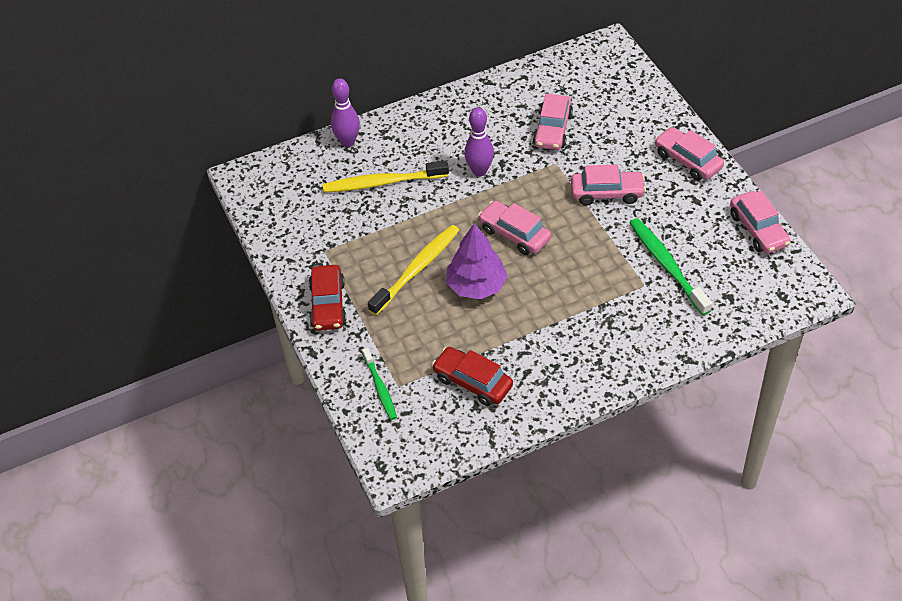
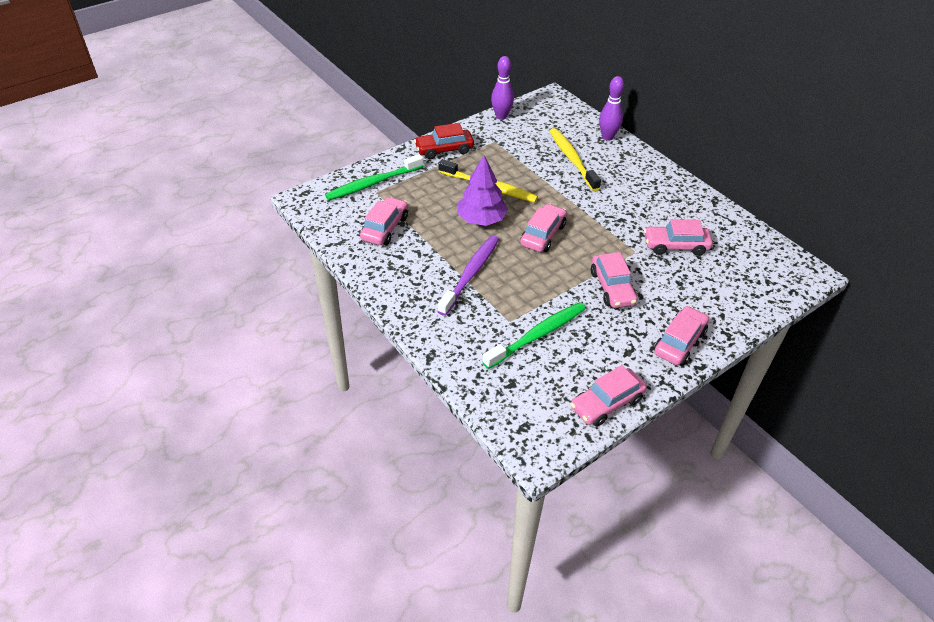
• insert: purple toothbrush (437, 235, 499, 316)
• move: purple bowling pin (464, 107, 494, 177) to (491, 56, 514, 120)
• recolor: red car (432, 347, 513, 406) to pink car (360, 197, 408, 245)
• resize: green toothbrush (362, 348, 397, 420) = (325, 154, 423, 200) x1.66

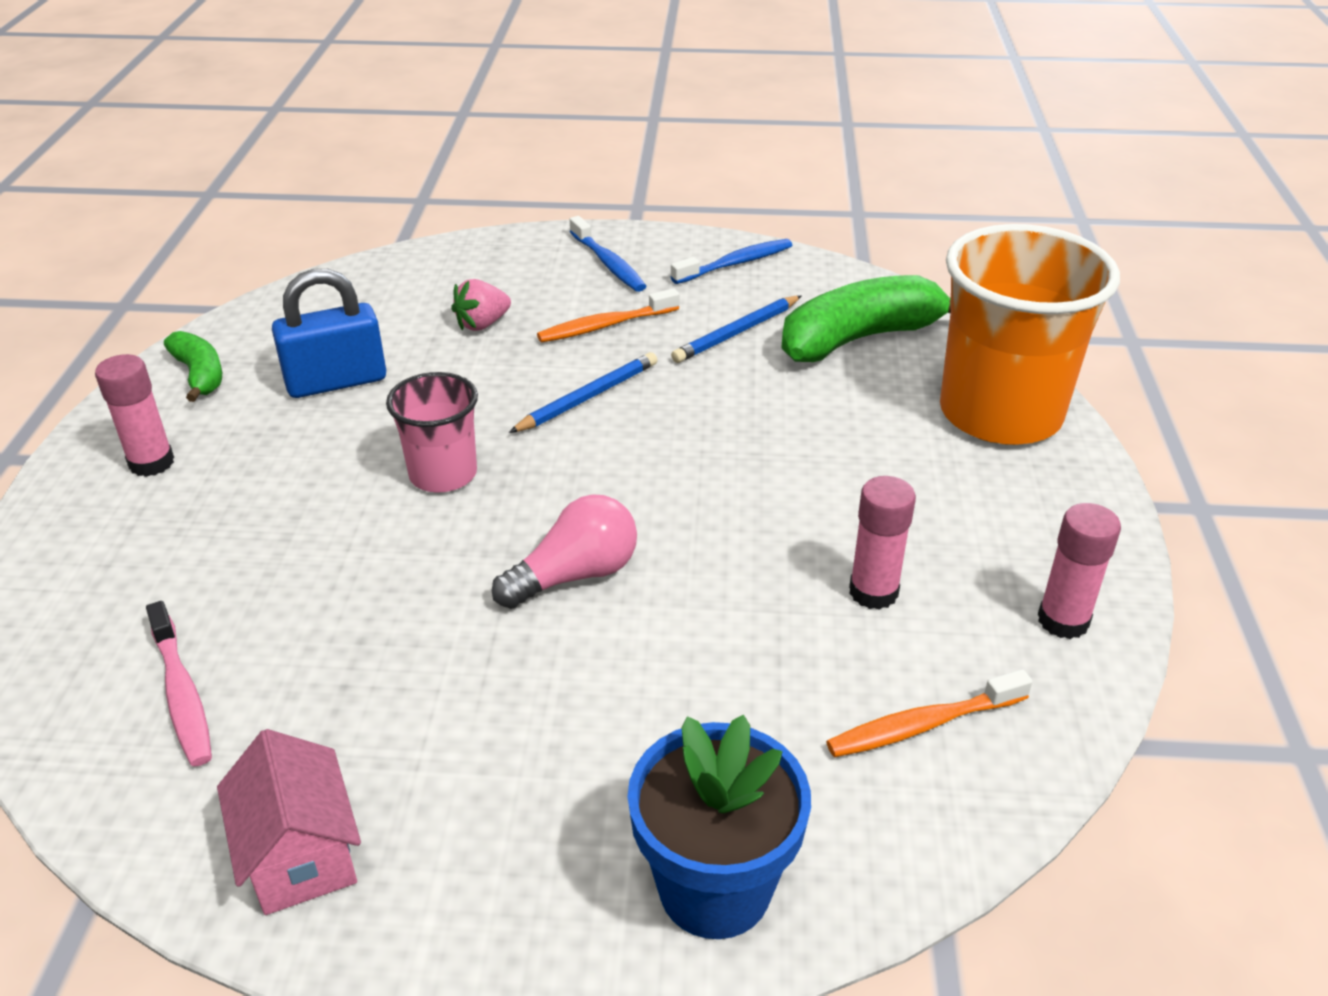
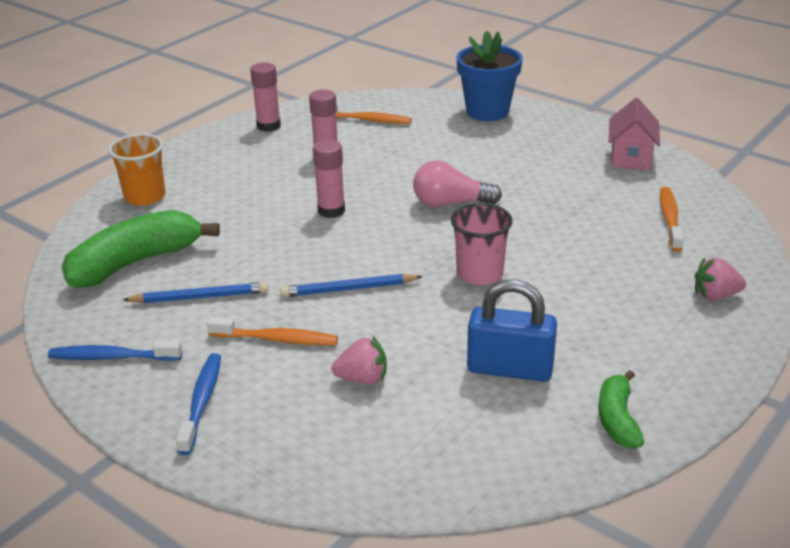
• insert: pink strawberry (695, 257, 746, 300)
• move: pink glue stick (95, 354, 174, 477) to (313, 140, 345, 218)
• recolor: pink toothbrush (146, 601, 212, 767) to orange toothbrush (660, 187, 684, 252)
• rotate: green banana (782, 275, 951, 362) = (62, 210, 220, 288) 135 degrees clockwise
• resize: orange cup (940, 224, 1120, 445) = (108, 134, 166, 206) x0.52

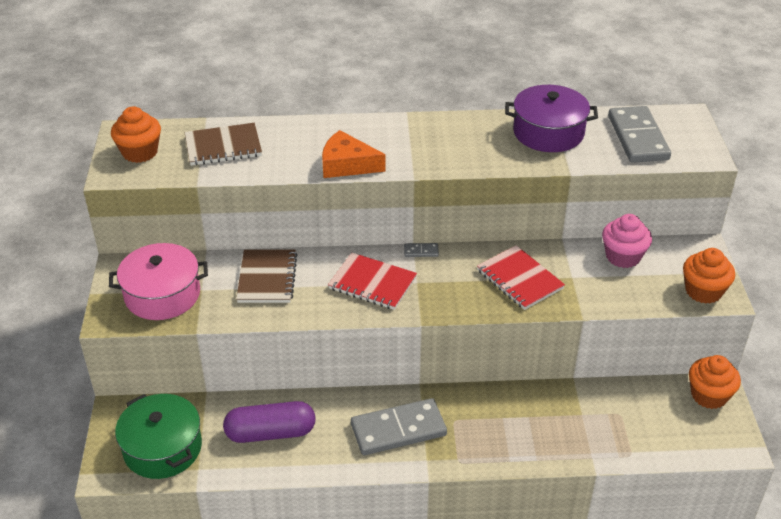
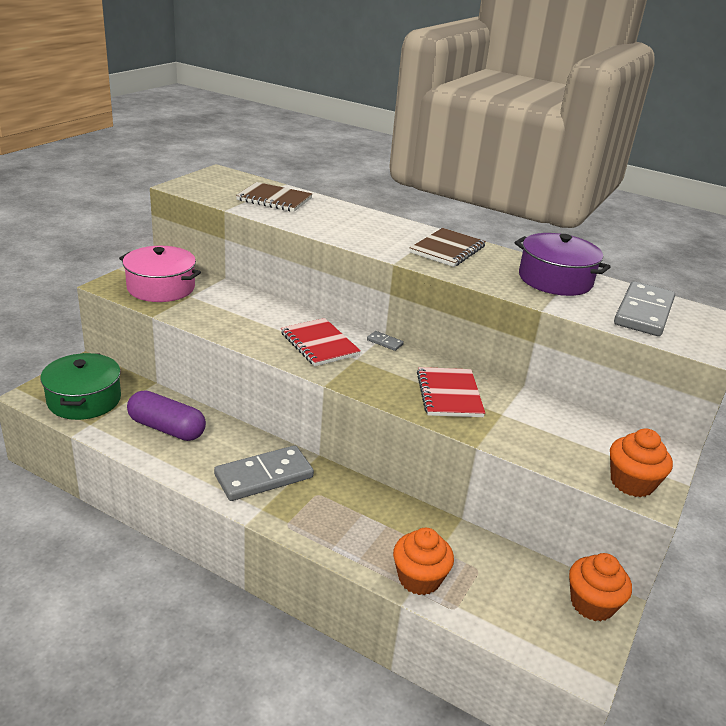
• delete: orange cheese (322, 130, 386, 178)
• delete: pink cupcake (602, 214, 652, 268)
• move: orange cupcake (111, 107, 161, 163) to (393, 528, 454, 595)
• move: brown notebook (236, 249, 297, 303) to (410, 228, 486, 267)
• rotate: grey domino (351, 398, 447, 455) = (214, 445, 314, 501) 45 degrees counterclockwise

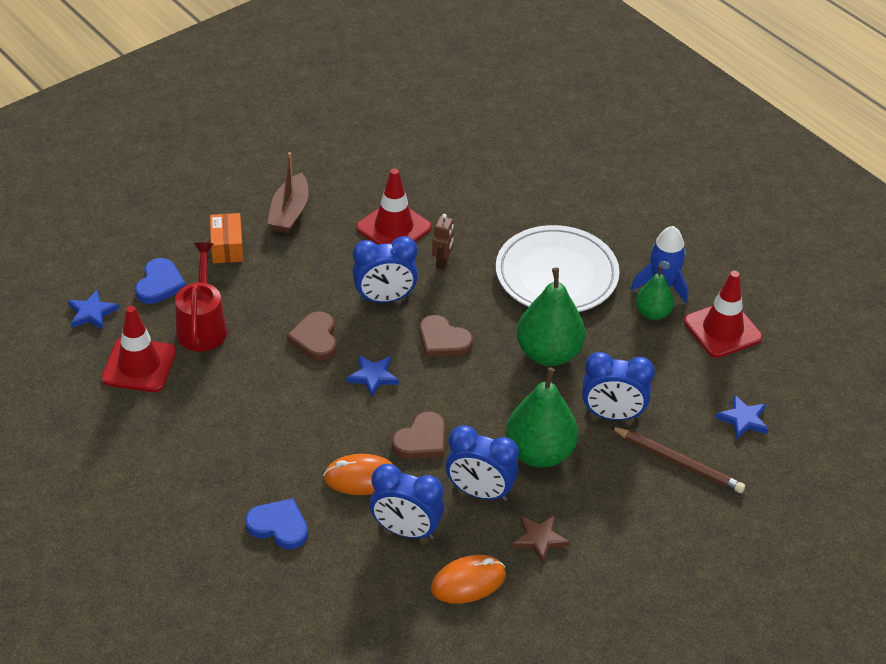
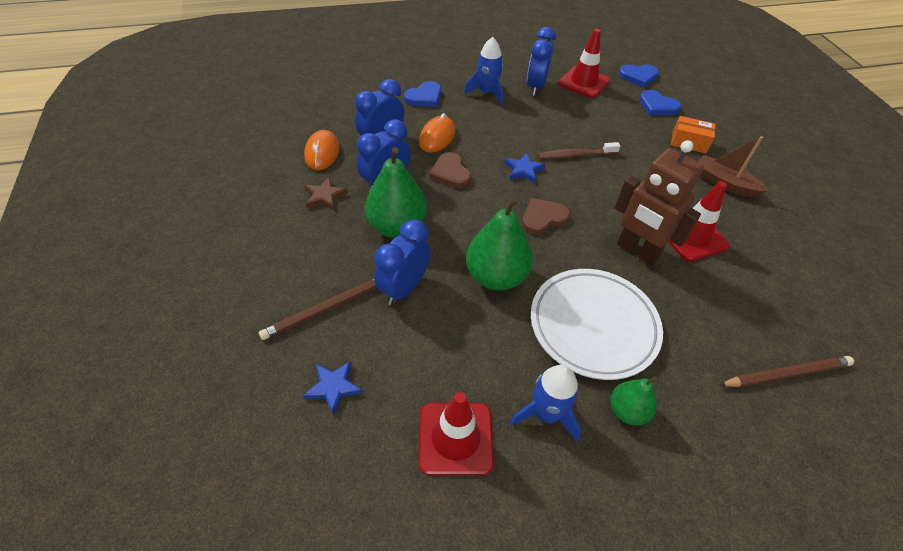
• delete: red watering can (175, 243, 227, 352)
• insert: blue rocket (464, 37, 503, 105)
• insert: brown pencil (719, 356, 854, 387)
• move: blue clock (352, 236, 418, 303) to (527, 27, 556, 96)
• move: green pear (636, 265, 674, 320) to (611, 376, 658, 426)
• replace: blue star (68, 290, 119, 330) to blue heart (619, 64, 659, 87)
• replace: brown heart (287, 312, 336, 360) to brown toothbrush (538, 142, 620, 159)
• resize: brown robot (432, 214, 454, 270) = (615, 140, 704, 265) x2.18

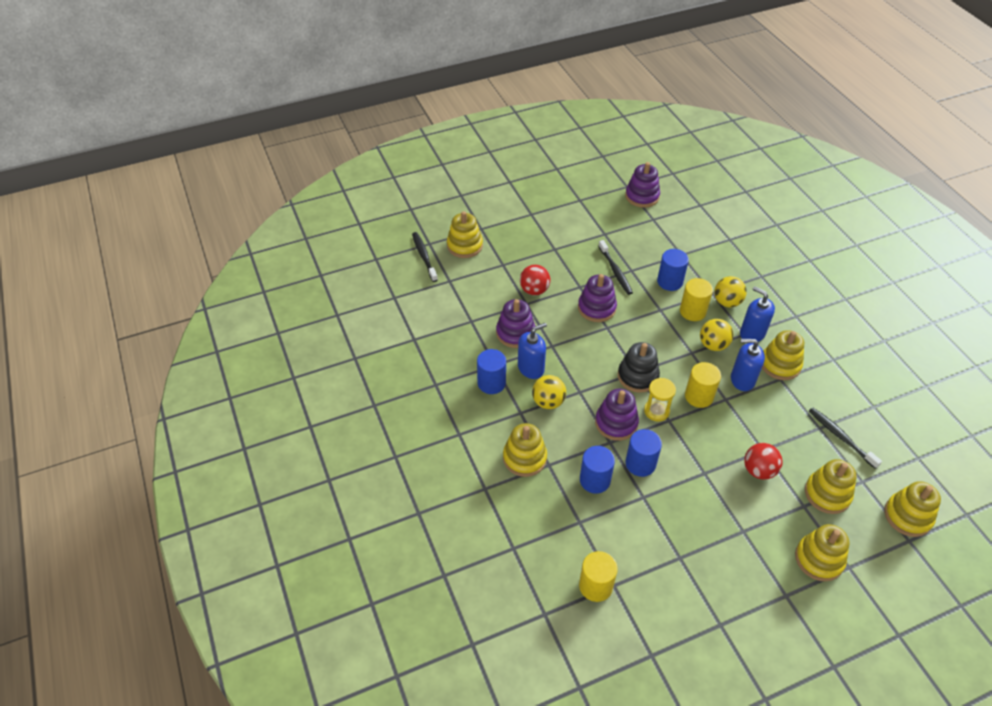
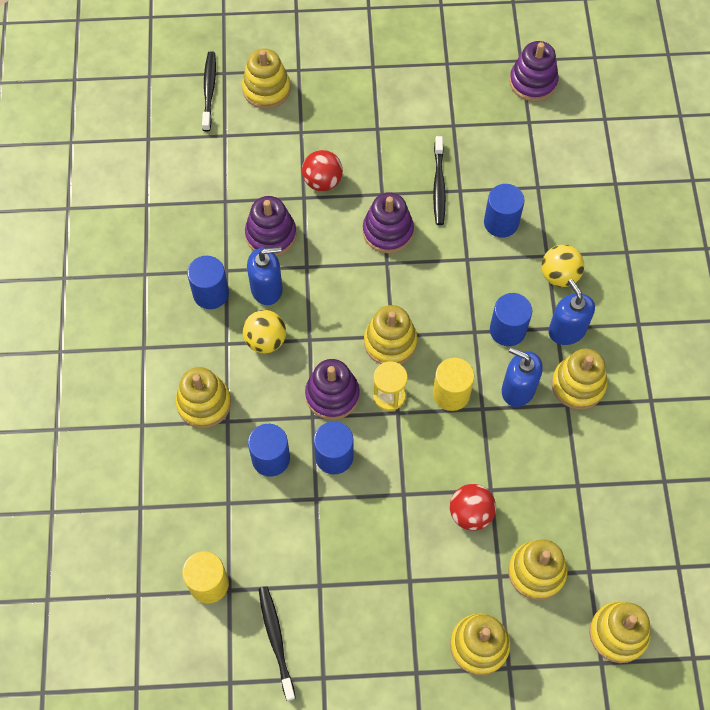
• delete: yellow cylinder (680, 278, 713, 321)
• move: black toothbrush (809, 408, 882, 469) to (259, 586, 296, 701)
• replace: yellow ball (700, 319, 733, 351) to blue cylinder (490, 293, 532, 346)
• recolor: black stacking toy (618, 342, 660, 393) to yellow stacking toy (364, 305, 417, 364)

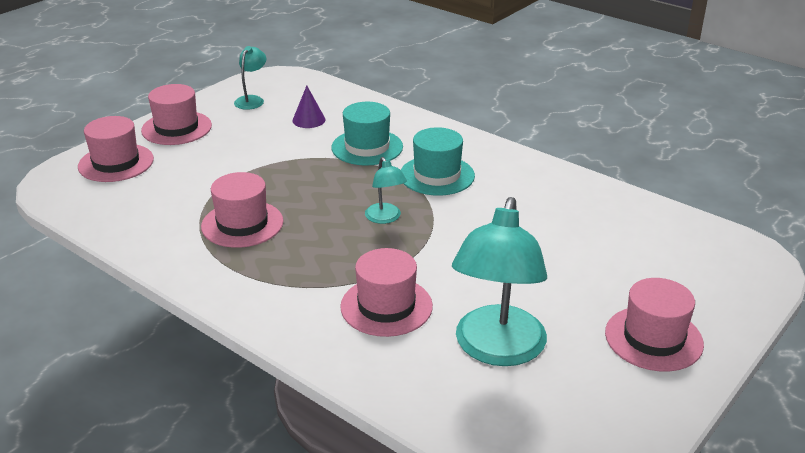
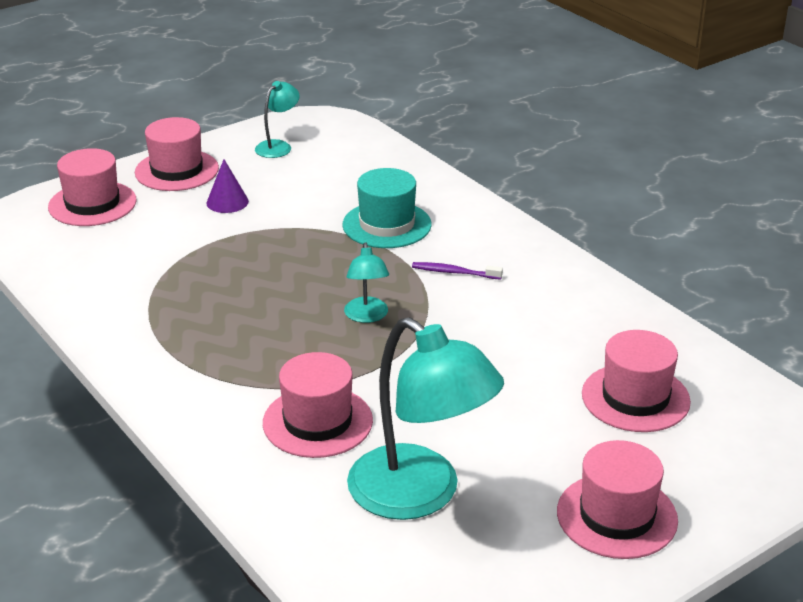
• move: pink hat (201, 172, 283, 248) to (582, 330, 691, 432)
• move: purple cone (292, 85, 326, 128) to (206, 159, 249, 213)
• replace: turquoise hat (401, 127, 475, 195) to purple toothbrush (412, 262, 503, 280)
• rotate: turquoise lamp (452, 197, 547, 366) = (347, 317, 504, 520) 75 degrees counterclockwise

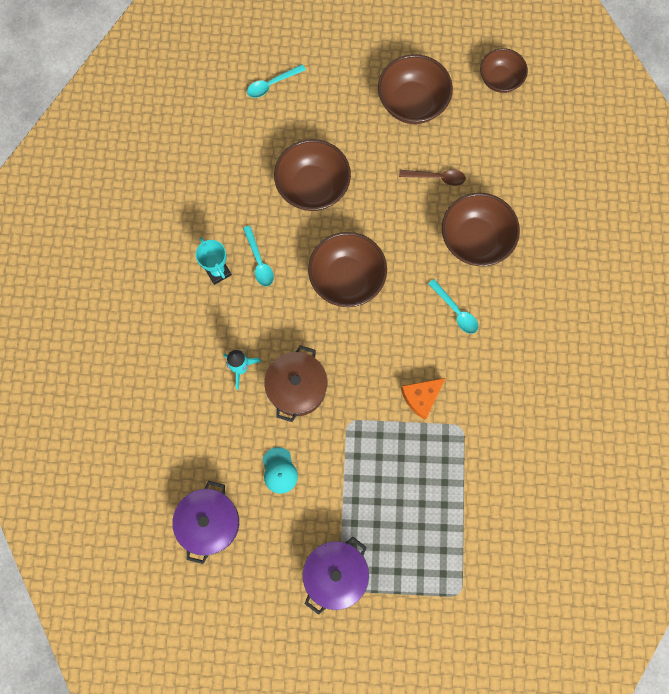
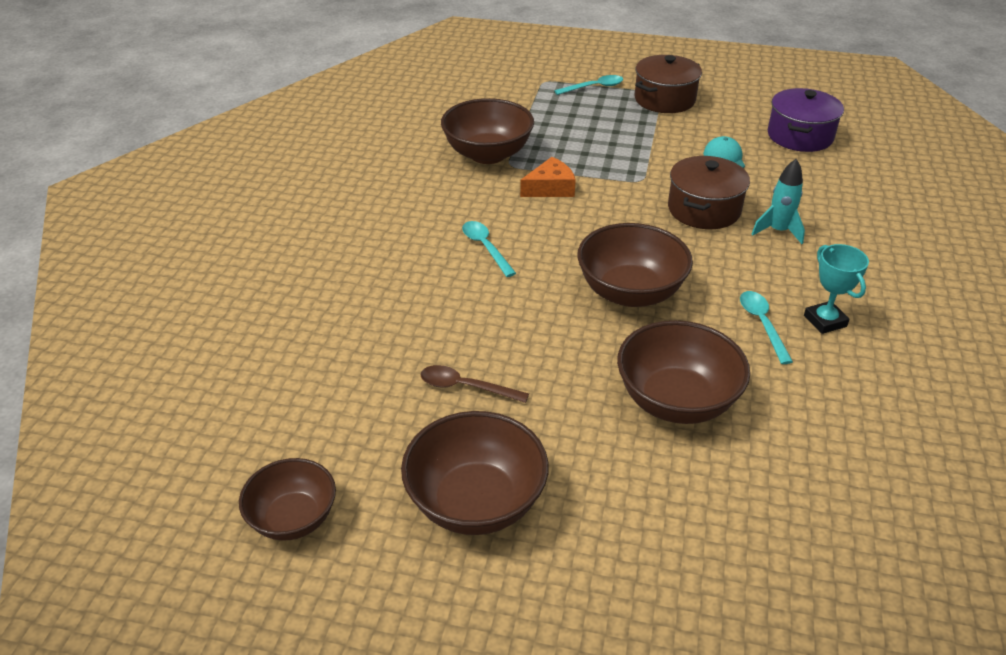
• move: turquoise spoon (247, 64, 306, 98) to (554, 75, 623, 95)
• move: brown bowl (442, 193, 520, 266) to (441, 98, 534, 164)
• recolor: purple pot (303, 537, 369, 615) to brown pot (635, 55, 702, 113)

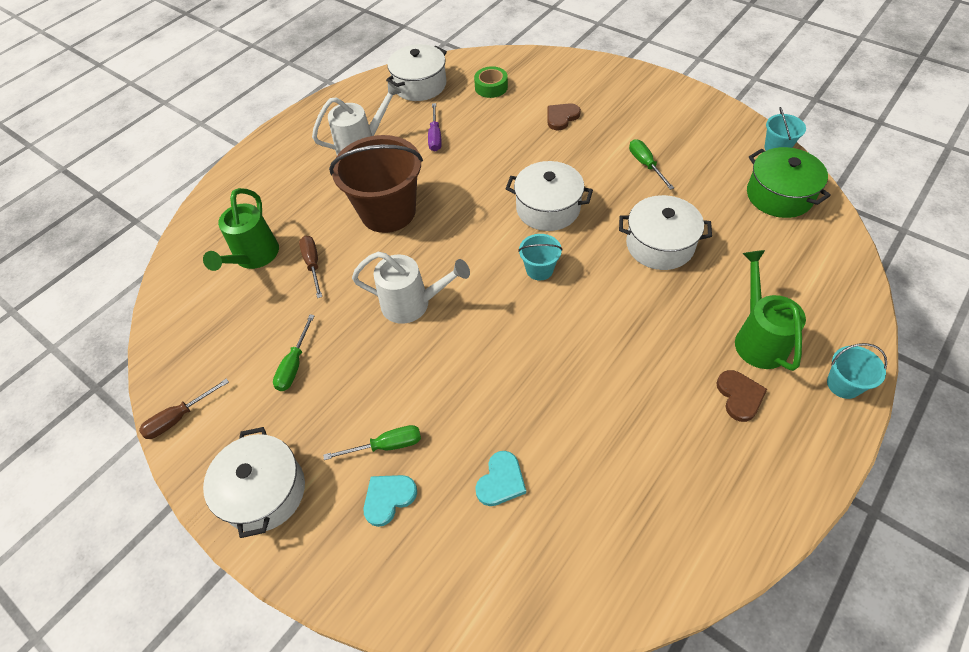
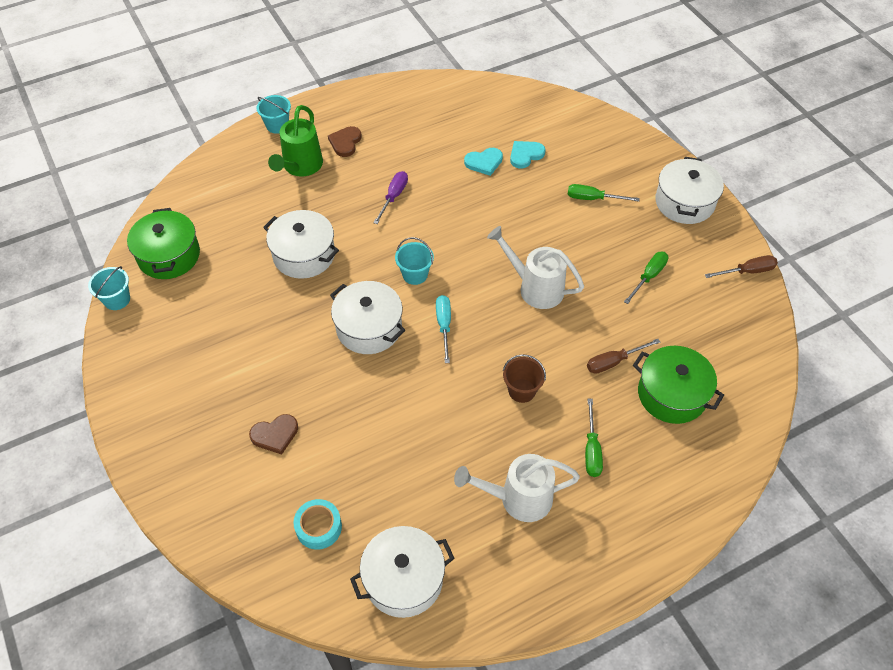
• insert: turquoise screwdriver (436, 295, 451, 363)
• move: turquoise heart (364, 475, 417, 527) to (464, 148, 503, 176)
• move: purple screwdriver (428, 103, 442, 152) to (373, 171, 408, 224)
• move: green screwdriver (629, 139, 674, 190) to (585, 399, 603, 477)
• replace: green watering can (203, 188, 279, 271) to green pot (633, 346, 724, 424)
• recolor: green tape (474, 66, 508, 98) to turquoise tape (294, 499, 342, 550)
• rotate: brown screwdriver (299, 236, 322, 298) = (587, 339, 660, 374) 60 degrees clockwise
• resize: brown bucket (329, 135, 423, 233) = (503, 354, 546, 403) x0.46

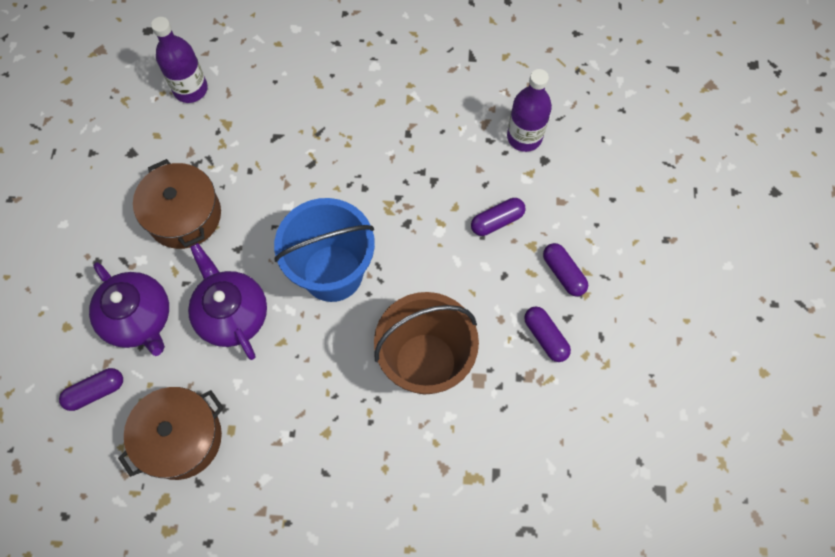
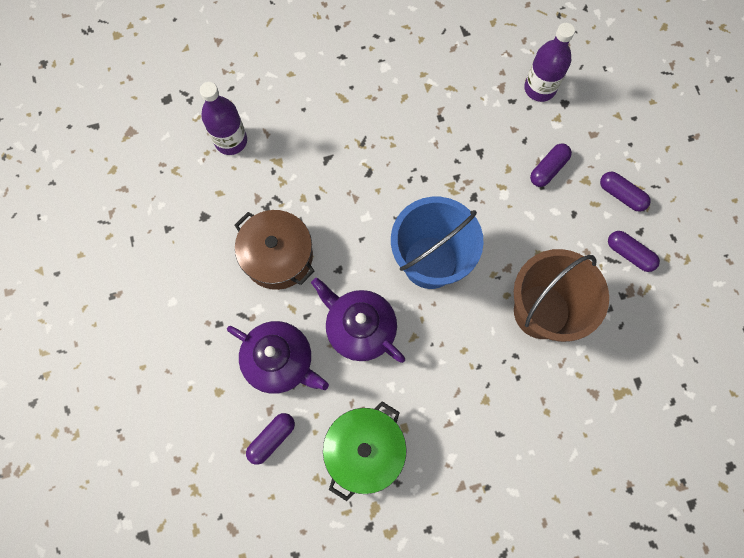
• recolor: brown pot (118, 387, 224, 480) to green pot (323, 402, 407, 501)

